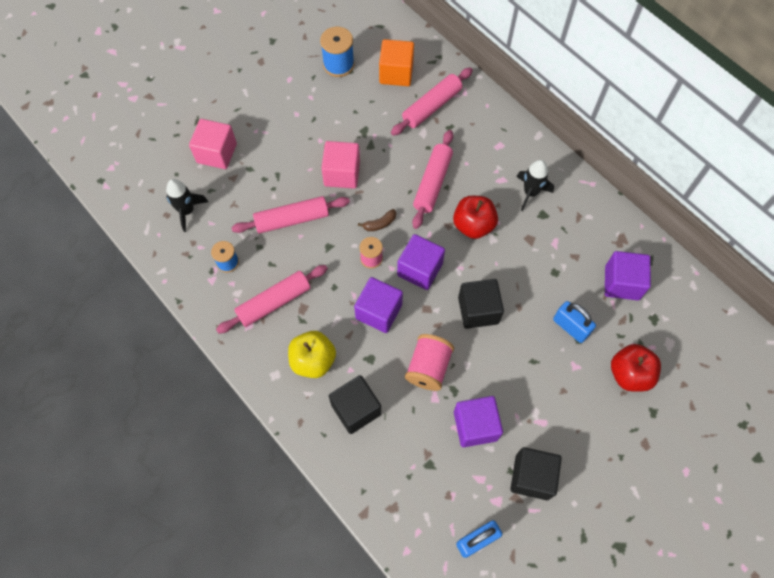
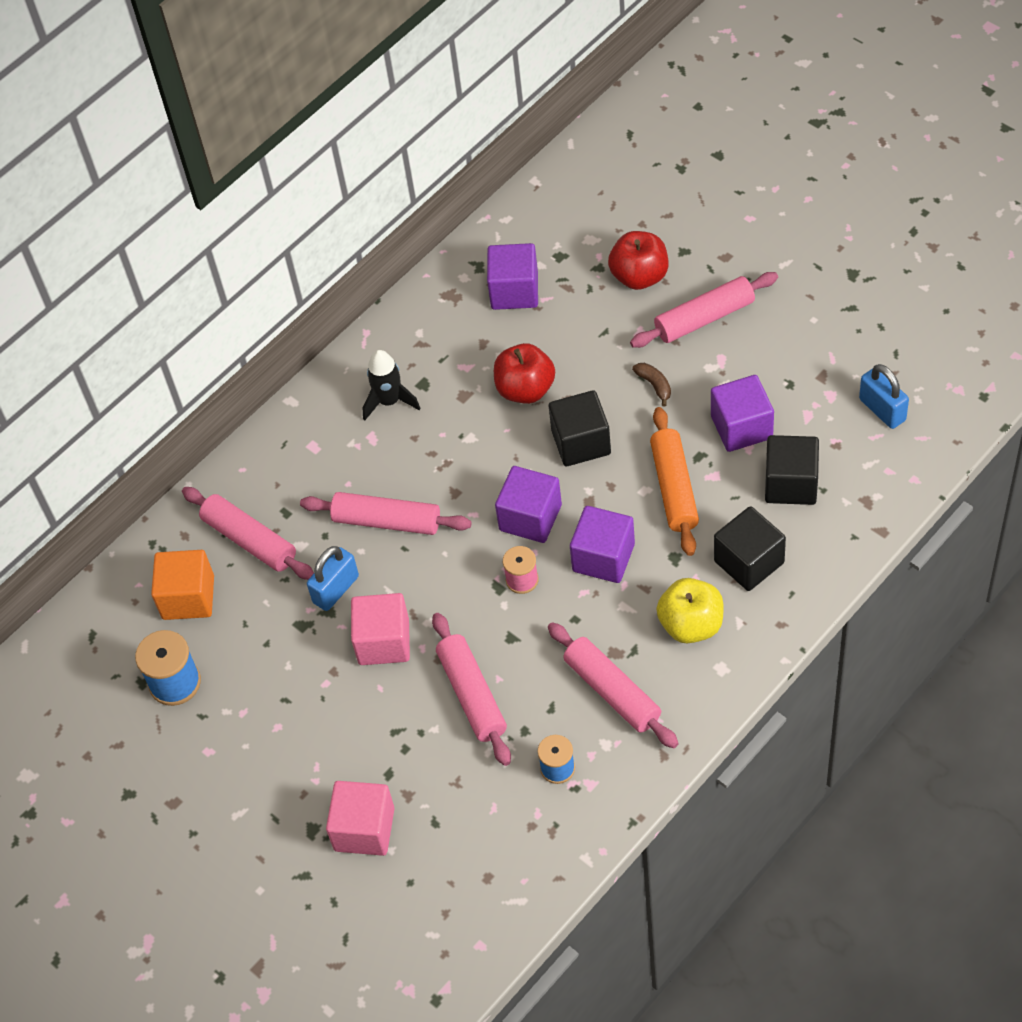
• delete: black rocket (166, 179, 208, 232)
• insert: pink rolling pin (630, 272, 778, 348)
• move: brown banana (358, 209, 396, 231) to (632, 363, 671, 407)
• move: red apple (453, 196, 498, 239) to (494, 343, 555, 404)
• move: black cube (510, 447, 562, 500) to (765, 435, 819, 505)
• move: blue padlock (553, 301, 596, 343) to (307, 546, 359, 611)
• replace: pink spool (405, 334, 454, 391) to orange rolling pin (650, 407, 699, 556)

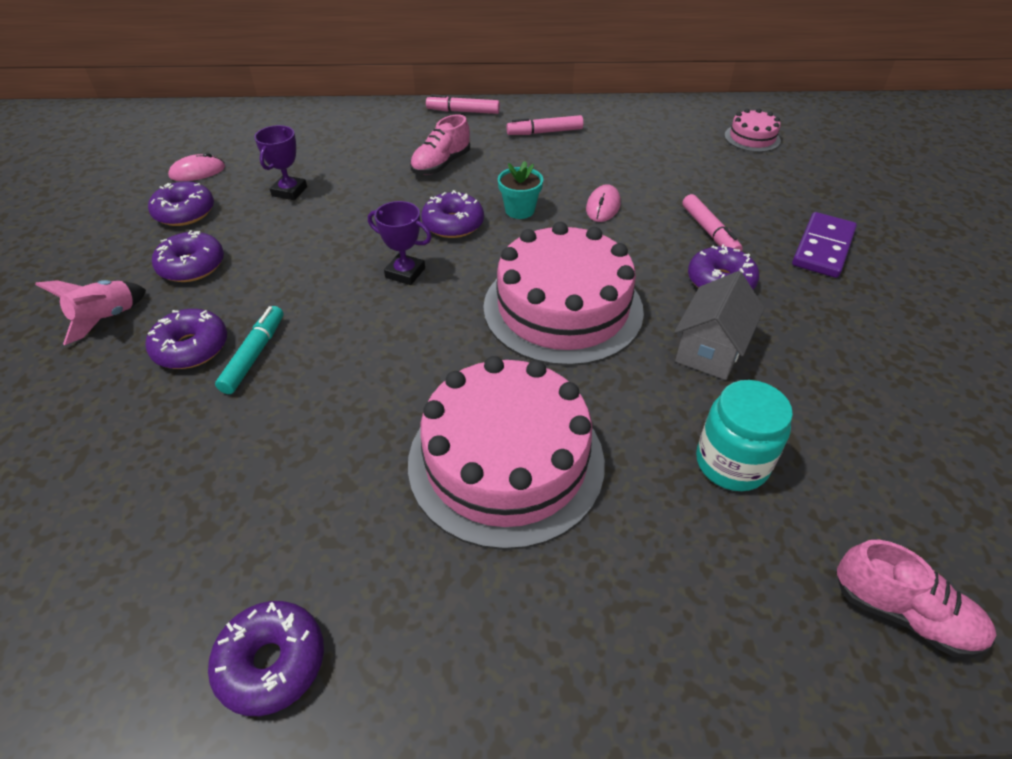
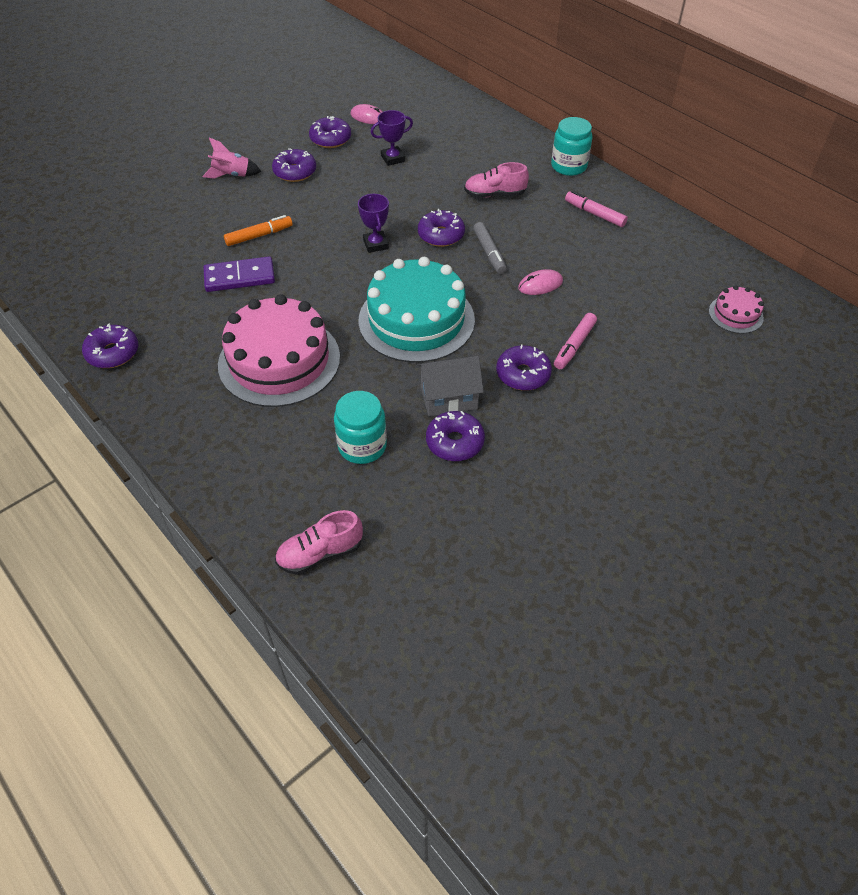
• move: purple donut (146, 309, 227, 369) to (426, 411, 485, 461)
• move: purple domino (792, 212, 857, 278) to (203, 256, 275, 292)
• replace: pink marker (426, 94, 500, 114) to turquoise jar (551, 117, 592, 176)
• replace: turquoise flower pot (498, 161, 543, 219) to grey marker (473, 222, 507, 274)
• recolor: turquoise marker (215, 306, 284, 394) to orange marker (224, 215, 293, 246)
• recolor: pink cake (483, 222, 644, 366) to turquoise cake (358, 257, 475, 363)
• rotate: pink shoe (836, 540, 996, 658) = (275, 510, 363, 575) 75 degrees clockwise

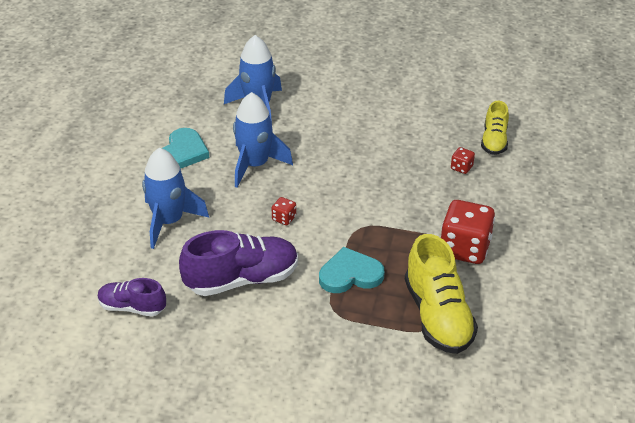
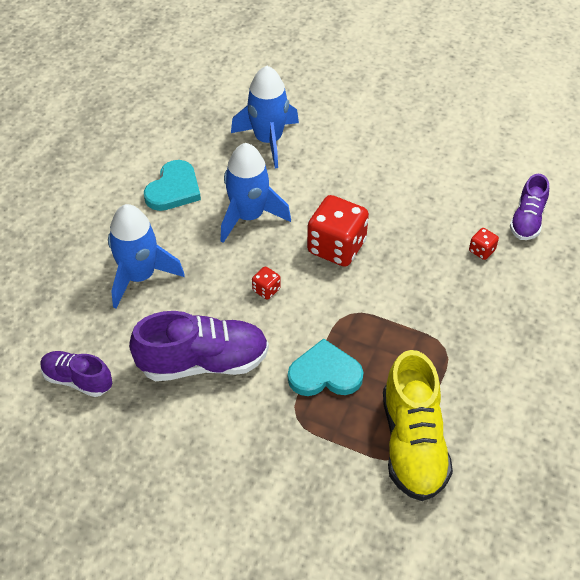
• move: red dice (441, 200, 495, 264) to (307, 195, 369, 267)
• recolor: yellow shoe (481, 101, 509, 155) to purple shoe (510, 174, 549, 240)

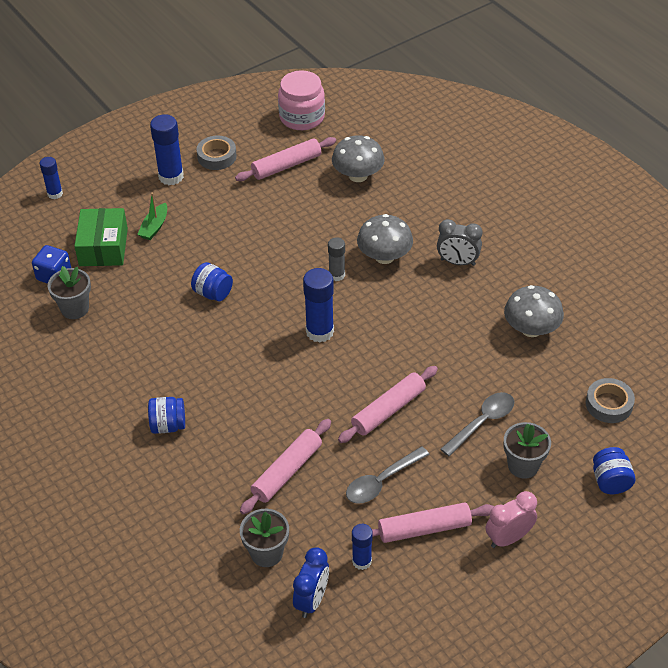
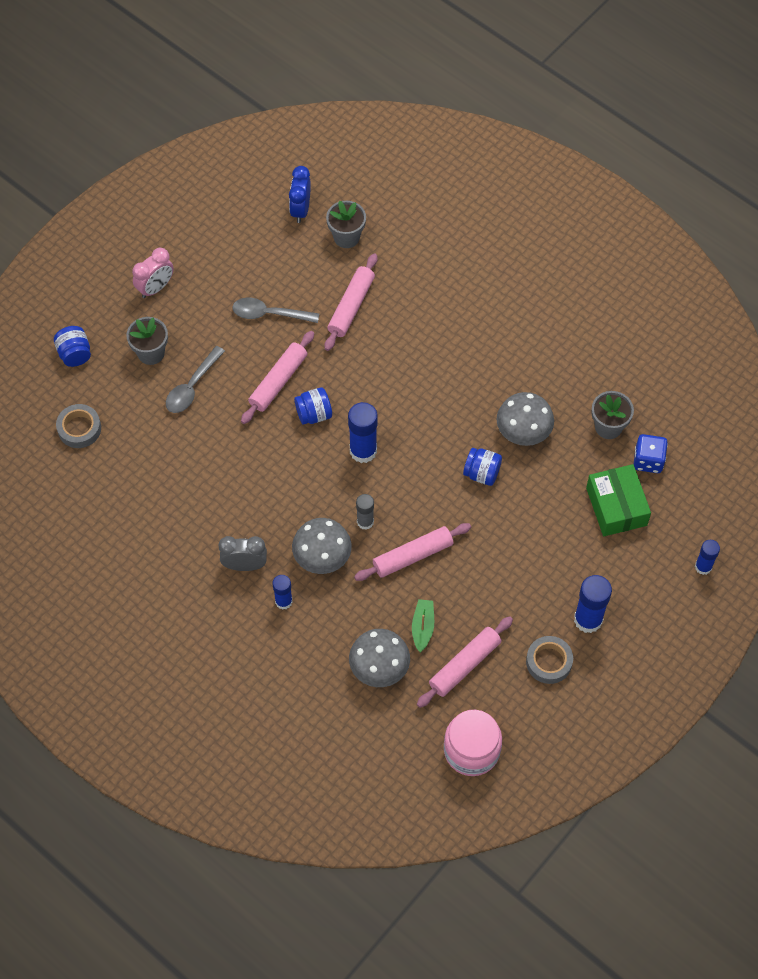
• move: green boat (137, 193, 167, 240) to (412, 599, 434, 652)
• move: blue jar (148, 397, 185, 434) to (294, 387, 332, 425)
• move: blue glue stick (352, 524, 373, 570) to (273, 575, 293, 610)
• move: pink rolling pin (372, 502, 494, 543) to (354, 523, 471, 581)
• move: grey mushroom (504, 285, 564, 337) to (497, 392, 554, 446)
• rotate: grey spoon (346, 446, 430, 504) = (232, 298, 319, 323) 120 degrees counterclockwise

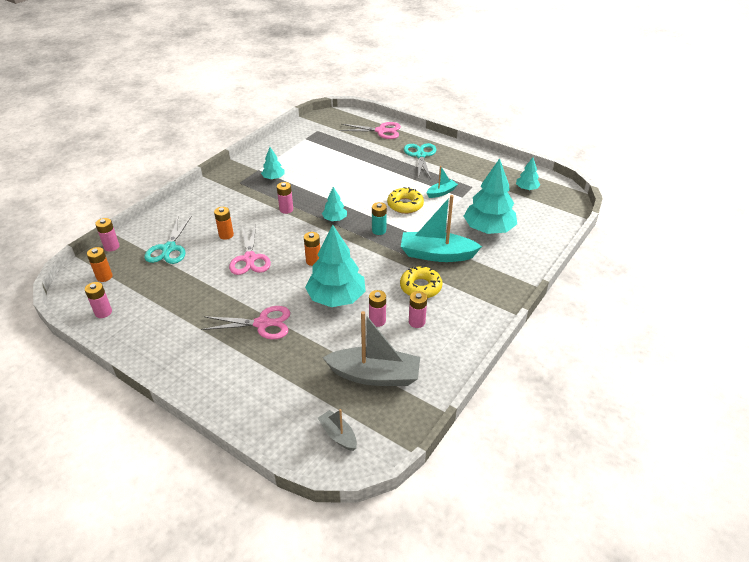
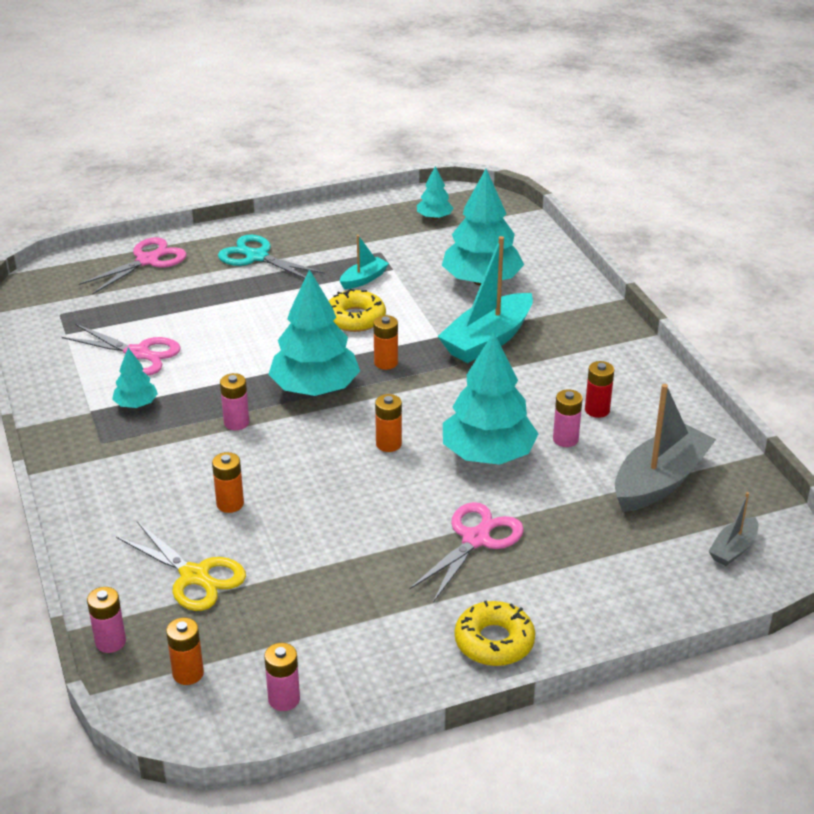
• move: pink scissors (229, 225, 271, 275) to (62, 324, 181, 375)
• move: yellow donut (400, 266, 443, 298) to (455, 600, 535, 666)
• recolor: turquoise scissors (144, 216, 192, 264) to yellow scissors (116, 521, 246, 611)
• recolor: turquoise battery (372, 202, 387, 235) to orange battery (373, 315, 398, 370)
• recolor: pink battery (409, 291, 427, 328) to red battery (585, 361, 614, 418)
• rotate: grey boat (318, 409, 357, 451) = (708, 492, 758, 566) 45 degrees counterclockwise
• rotate: turquoise boat (427, 166, 458, 198) = (340, 235, 389, 289) 45 degrees clockwise
• resize: turquoise tree (322, 187, 347, 221) = (268, 269, 360, 396) x2.04

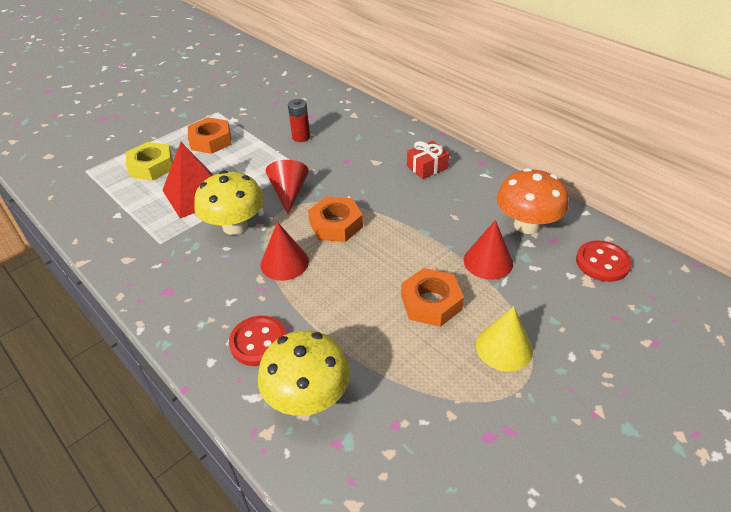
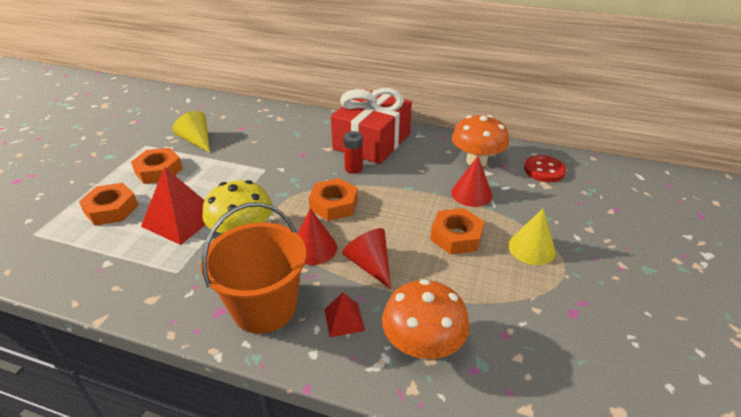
• insert: yellow cone (172, 111, 210, 153)
• insert: orange bucket (200, 202, 306, 334)
• move: red cone (266, 160, 309, 214) to (342, 228, 391, 289)
• move: red battery (288, 99, 310, 142) to (343, 131, 363, 174)
• replace: red button (229, 316, 287, 366) to red pyramid (324, 292, 365, 337)
• recolor: yellow nut (126, 142, 173, 181) to orange nut (79, 183, 138, 225)
• recolor: yellow mushroom (258, 330, 350, 416) to orange mushroom (382, 279, 470, 359)
• resize: red gift (407, 141, 449, 179) = (331, 88, 412, 164) x2.33

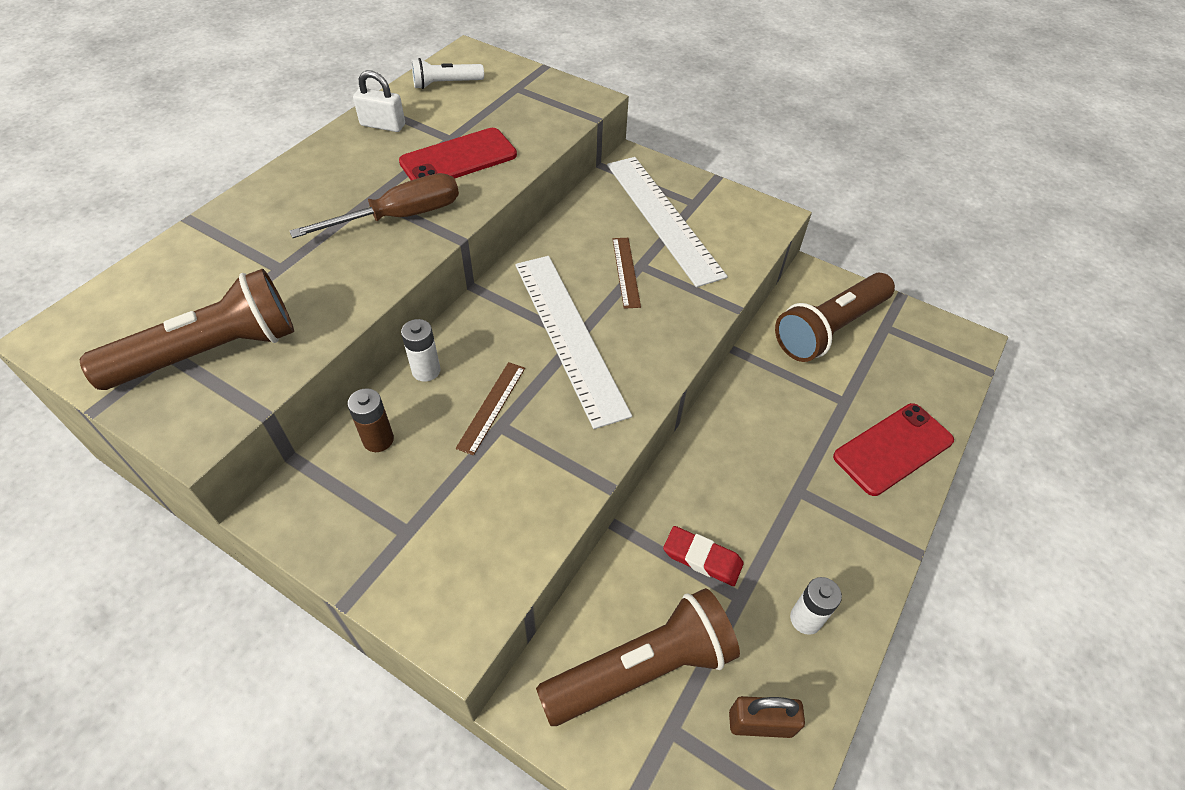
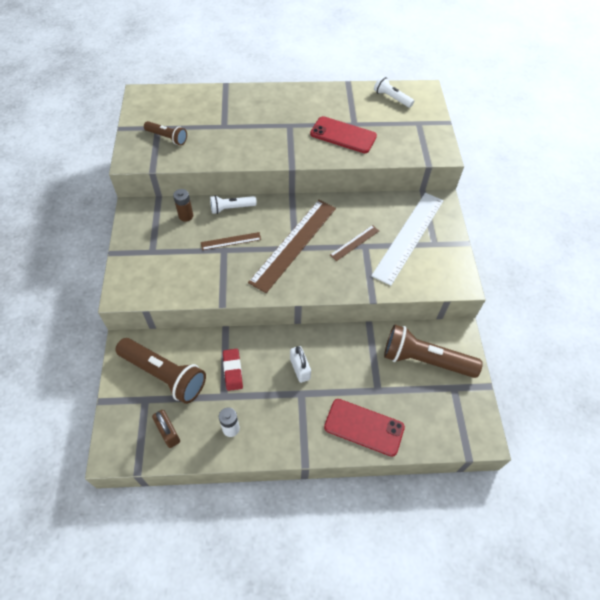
• delete: brown screwdriver (290, 173, 459, 238)
• move: white padlock (353, 70, 405, 132) to (290, 346, 311, 383)
• replace: white battery (401, 319, 441, 382) to white flashlight (210, 195, 257, 214)
• recolor: white ruler (515, 256, 632, 429) to brown ruler (248, 200, 336, 293)
• resize: brown flashlight (80, 269, 294, 390) = (144, 121, 187, 145) x0.54

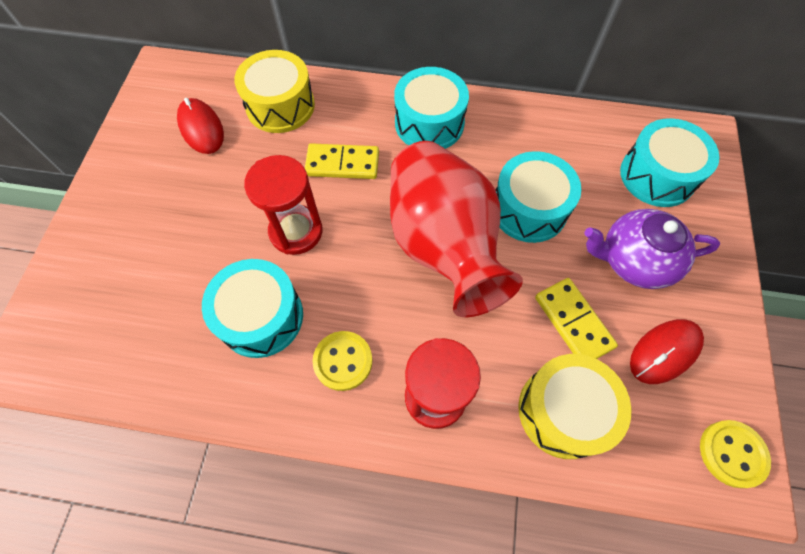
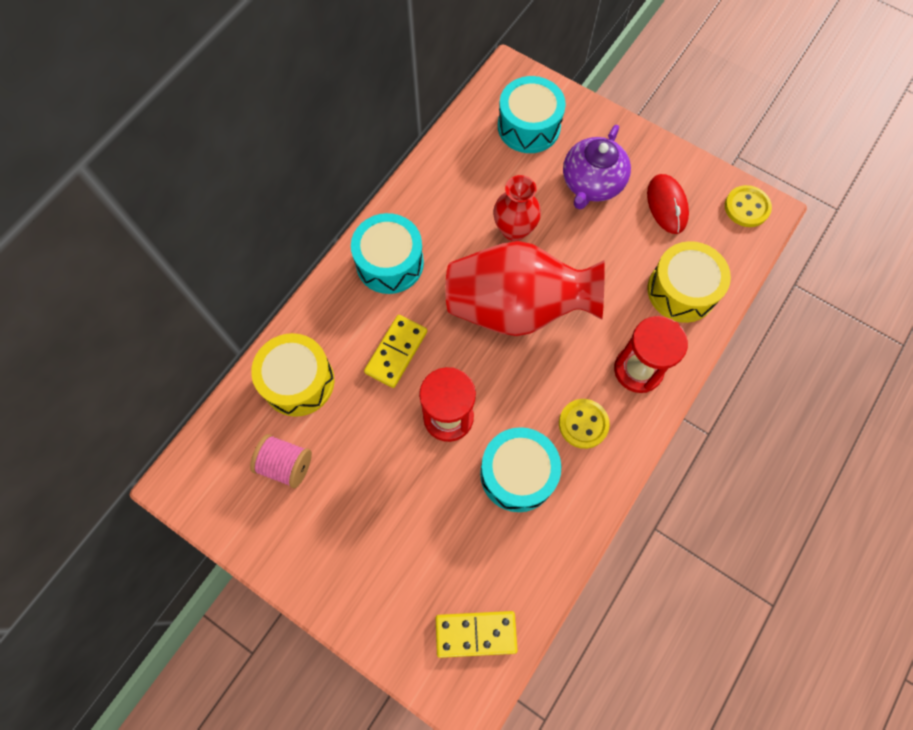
• move: yellow domino (535, 278, 618, 359) to (436, 611, 518, 658)
• replace: red mouse (177, 98, 224, 154) to pink spool (250, 434, 312, 488)
• replace: turquoise drum (495, 151, 581, 243) to red vase (493, 175, 541, 241)

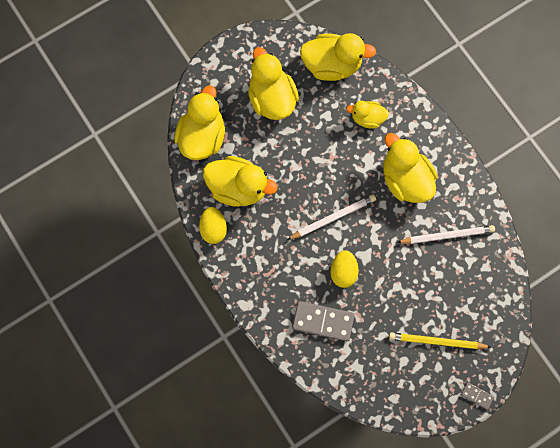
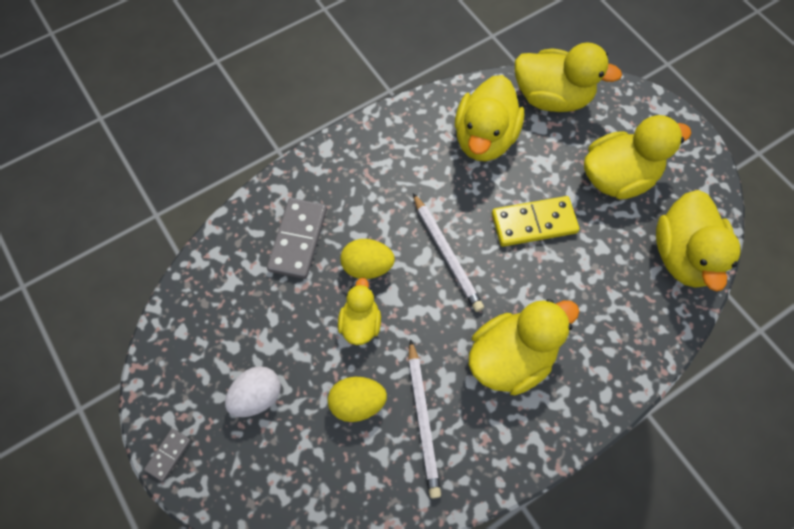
• insert: yellow domino (492, 196, 579, 247)
• move: yellow egg (199, 207, 227, 244) to (328, 377, 387, 422)
• move: yellow duck (346, 101, 389, 129) to (338, 278, 381, 345)
• replace: yellow pencil (389, 332, 491, 349) to white egg (225, 366, 281, 417)

